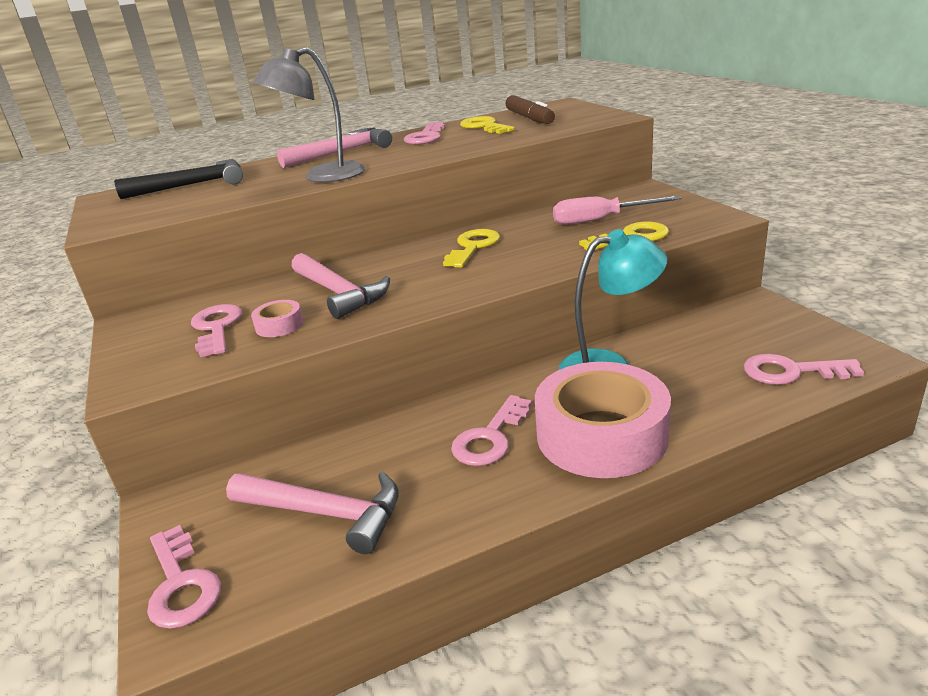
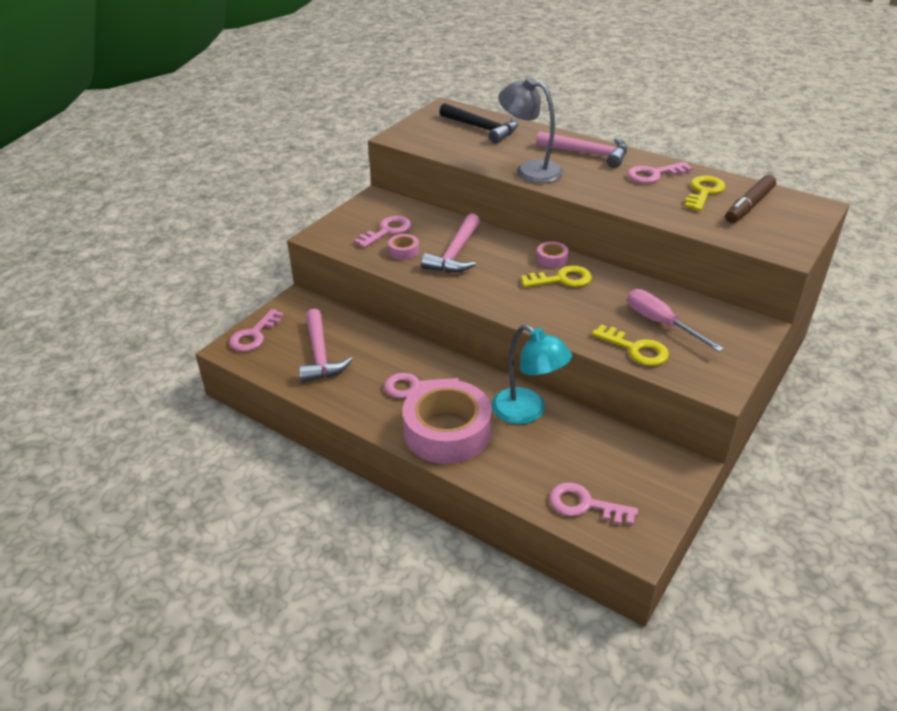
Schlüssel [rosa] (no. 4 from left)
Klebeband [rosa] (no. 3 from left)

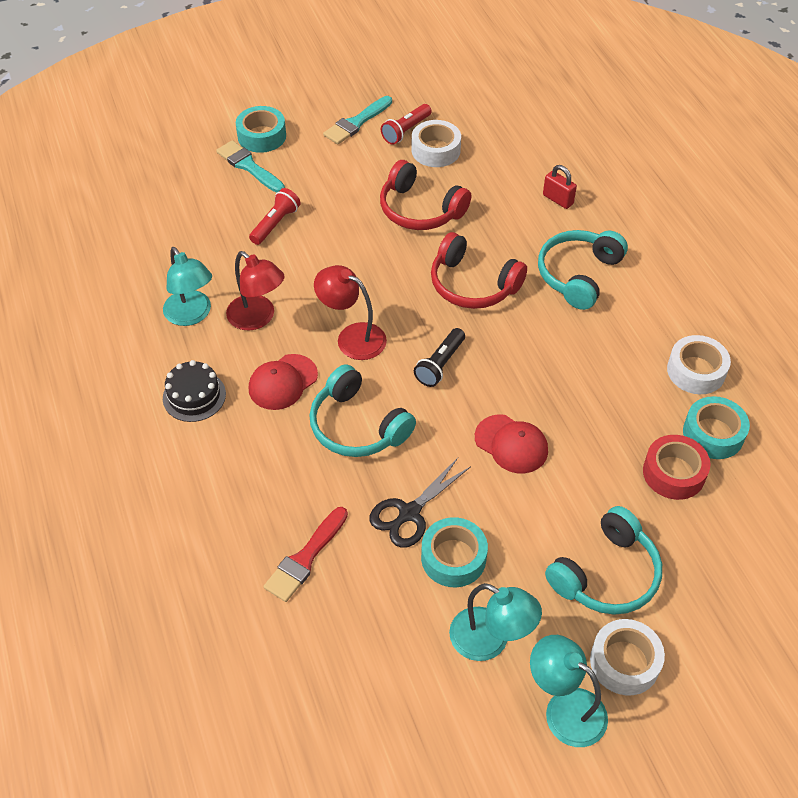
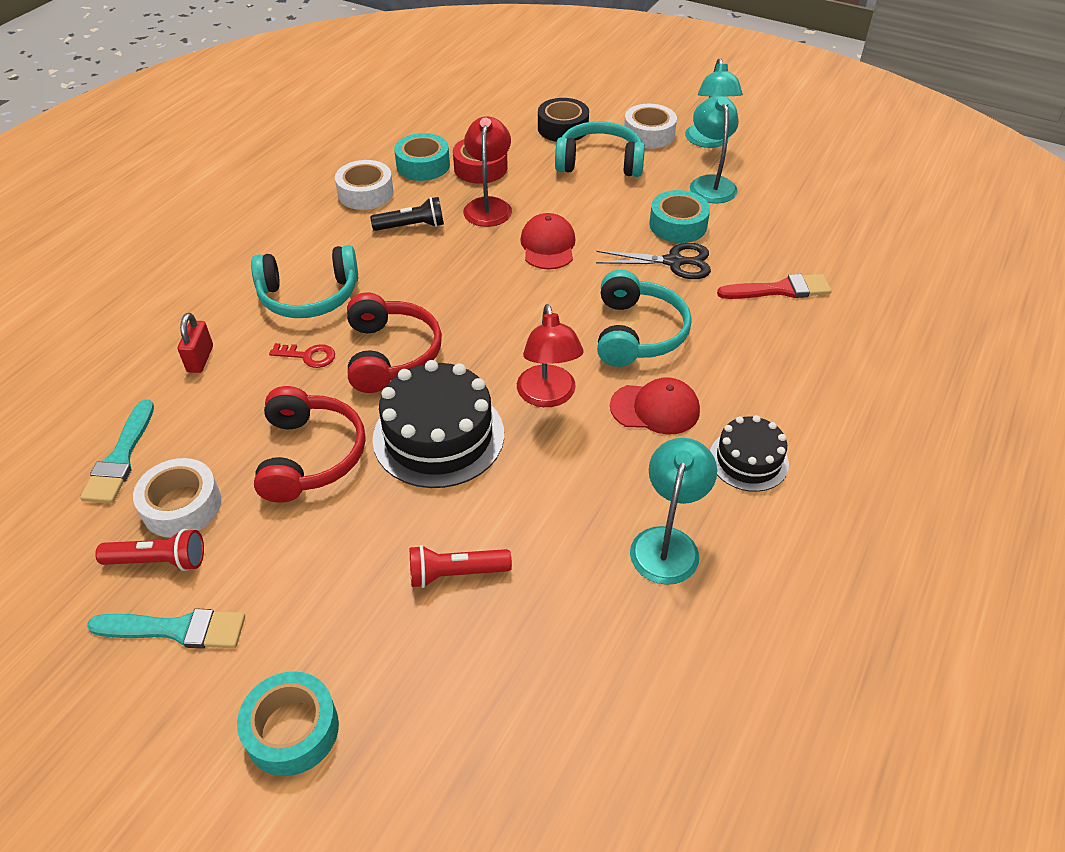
Pinsel [türkis] (no. 1 from left)
Lampe [rot] (no. 1 from left)
Taschenlampe [schwarz]
Schlüssel [rot]
Kuchen [schwarz] (no. 1 from left)
Klebeband [schwarz]

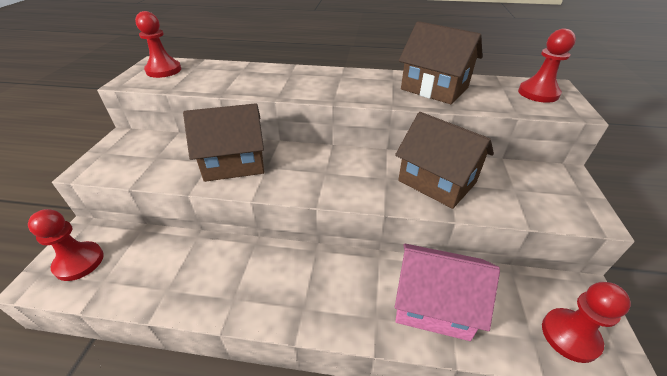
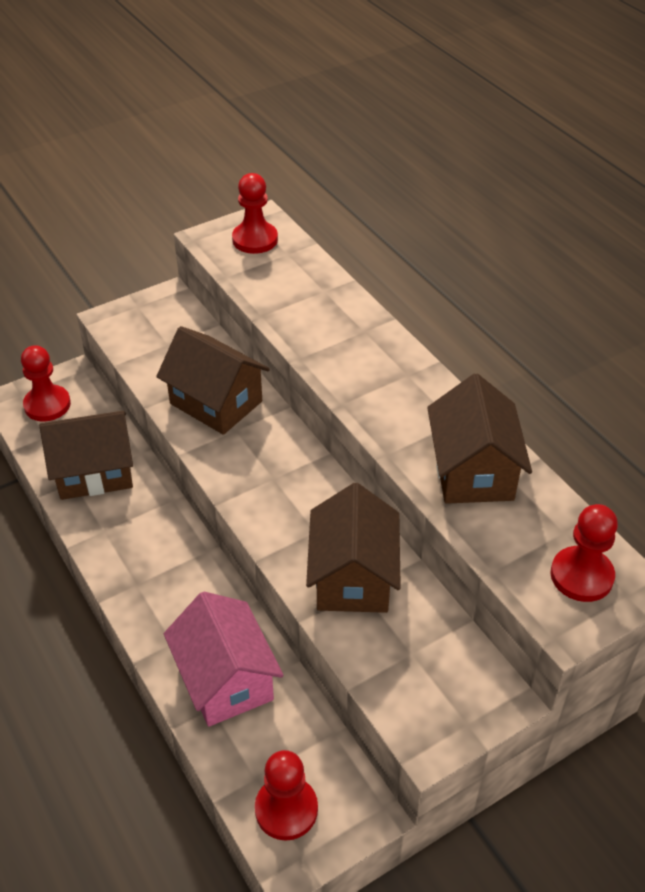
Haus [braun] (no. 1 from left)

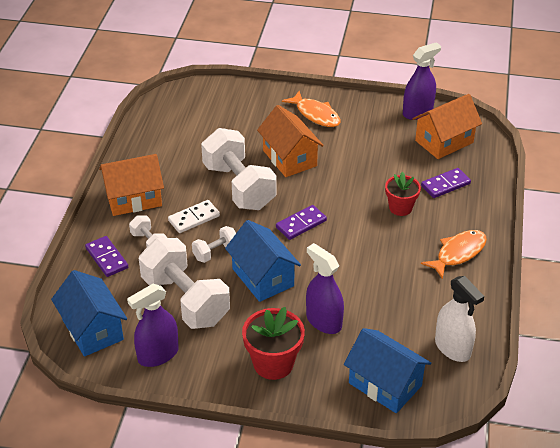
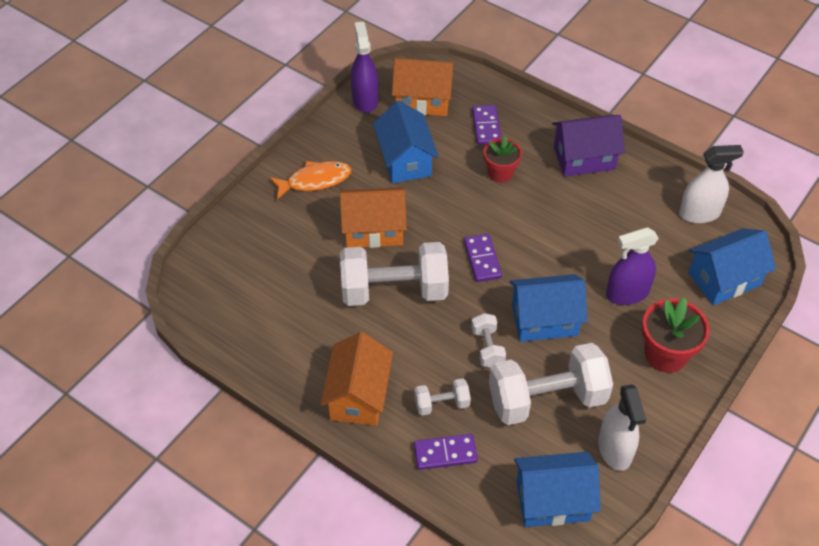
Sprühflasche [weiß] (no. 1 from left)
Dominostein [weiß]
Haus [orange] (no. 3 from left)
Haus [lila]
Haus [blau] (no. 1 from left)

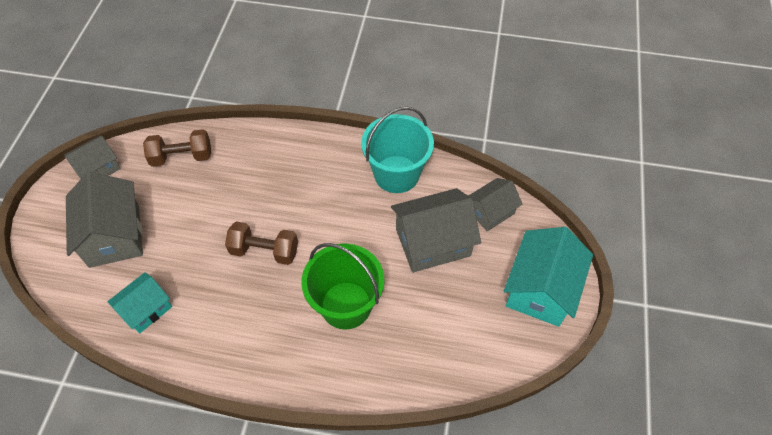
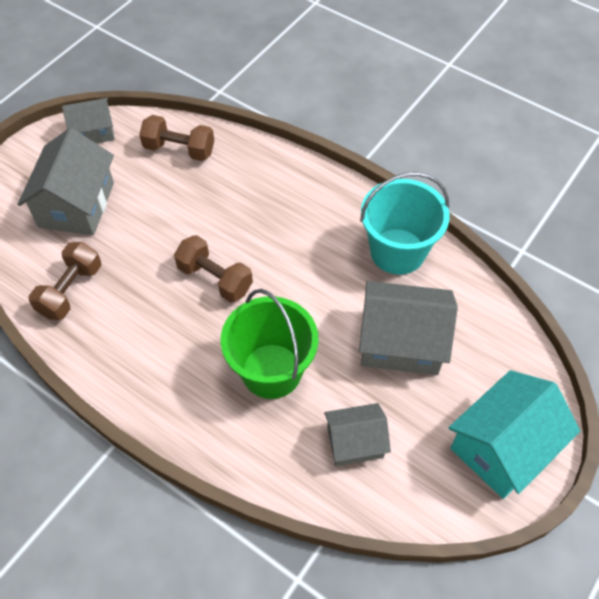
Hantel [braun] (no. 1 from left)
Haus [grau] (no. 3 from left)

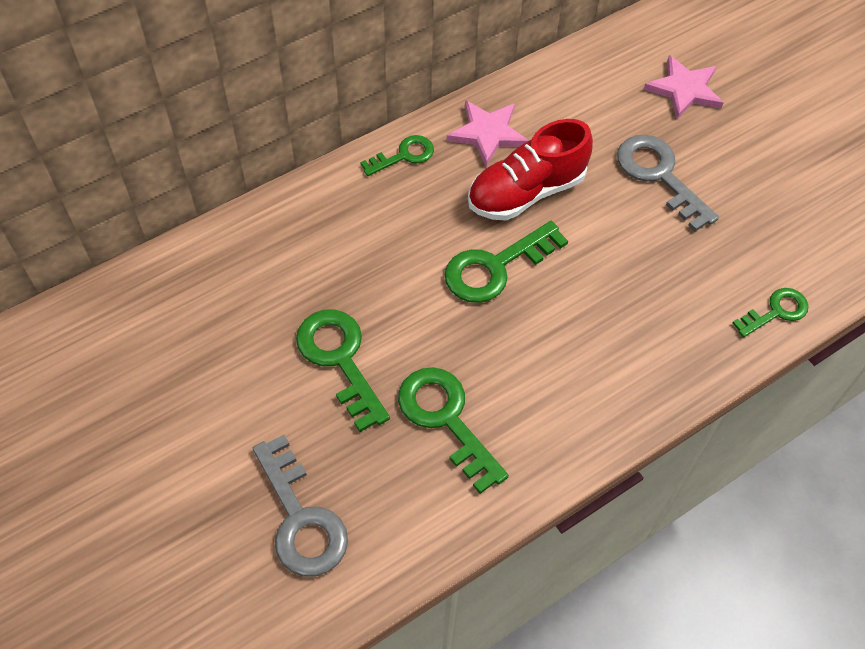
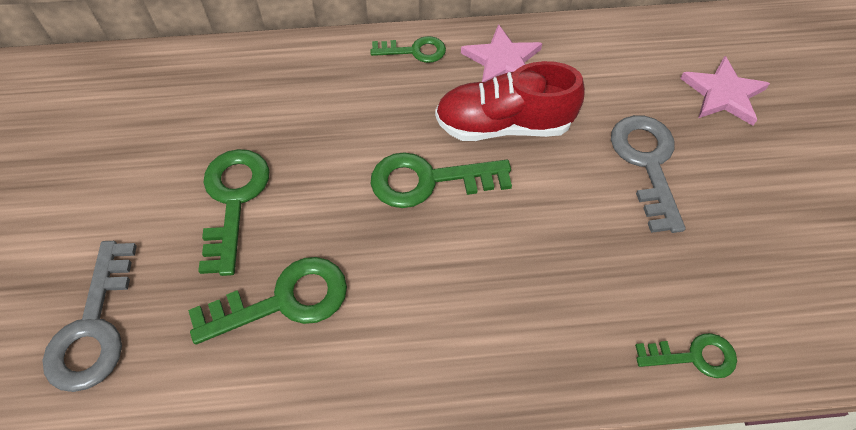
Schlüssel [grün] (no. 2 from left)

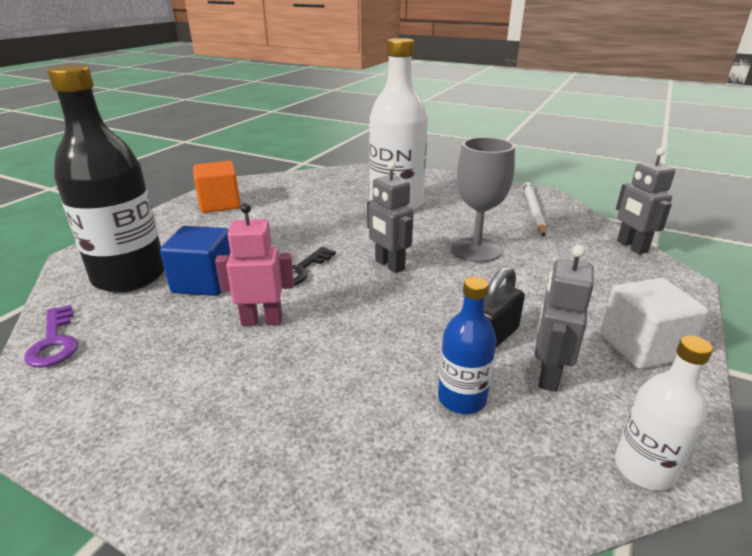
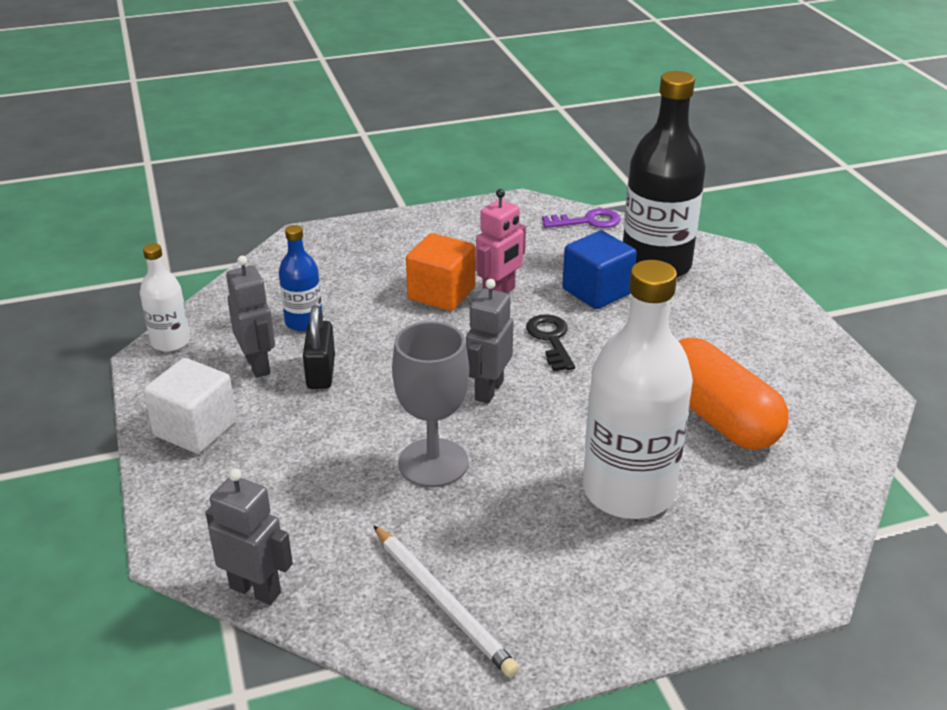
Schlüssel [lila]
Kubus [orange]
Roboter [grau] (no. 3 from left)
Kapsel [orange]

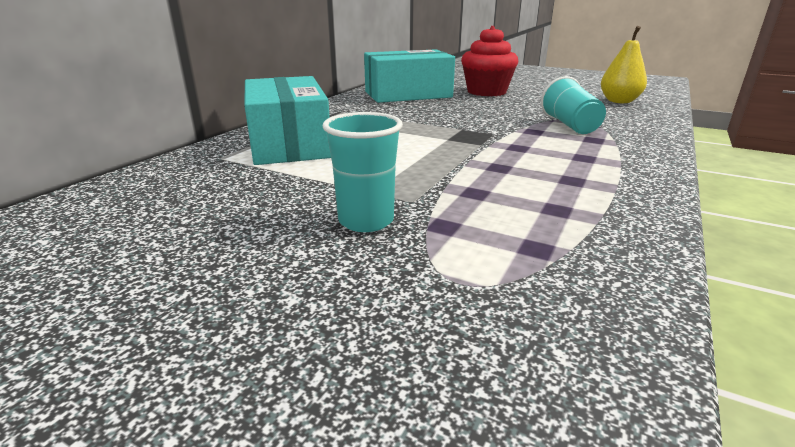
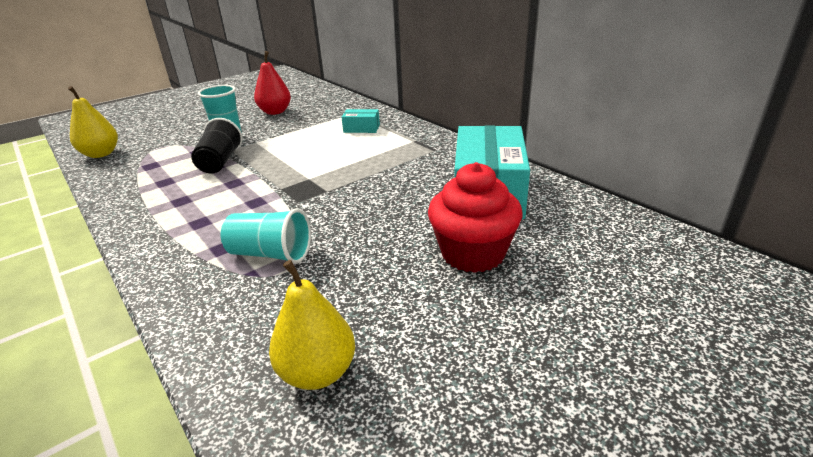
Schachtel [türkis] (no. 1 from left)
Birne [gelb] (no. 1 from left)
Becher [schwarz]
Birne [rot]

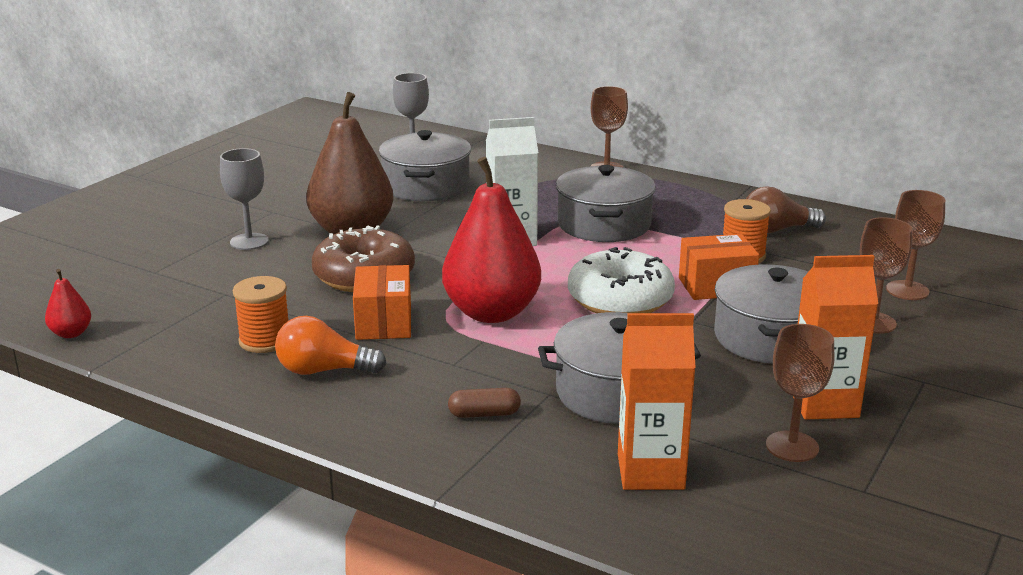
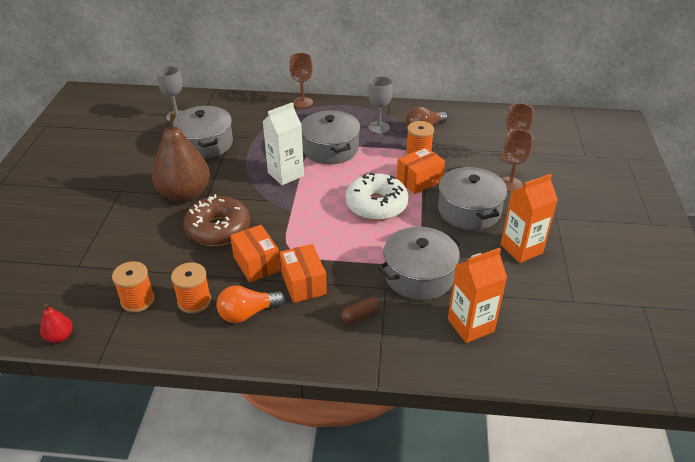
Kelch [grau] (no. 2 from left)
Birne [rot] (no. 2 from left in the first image)
Kelch [braun] (no. 2 from left in the first image)
Garnrolle [orange] (no. 1 from left)
Schachtel [orange] (no. 2 from left)

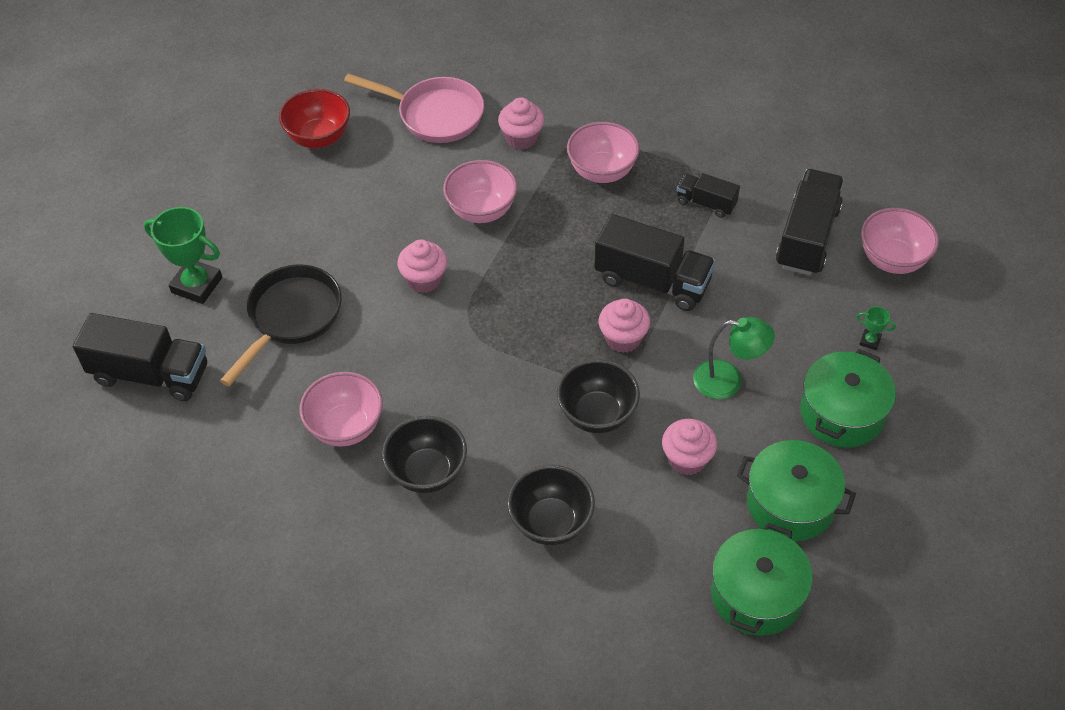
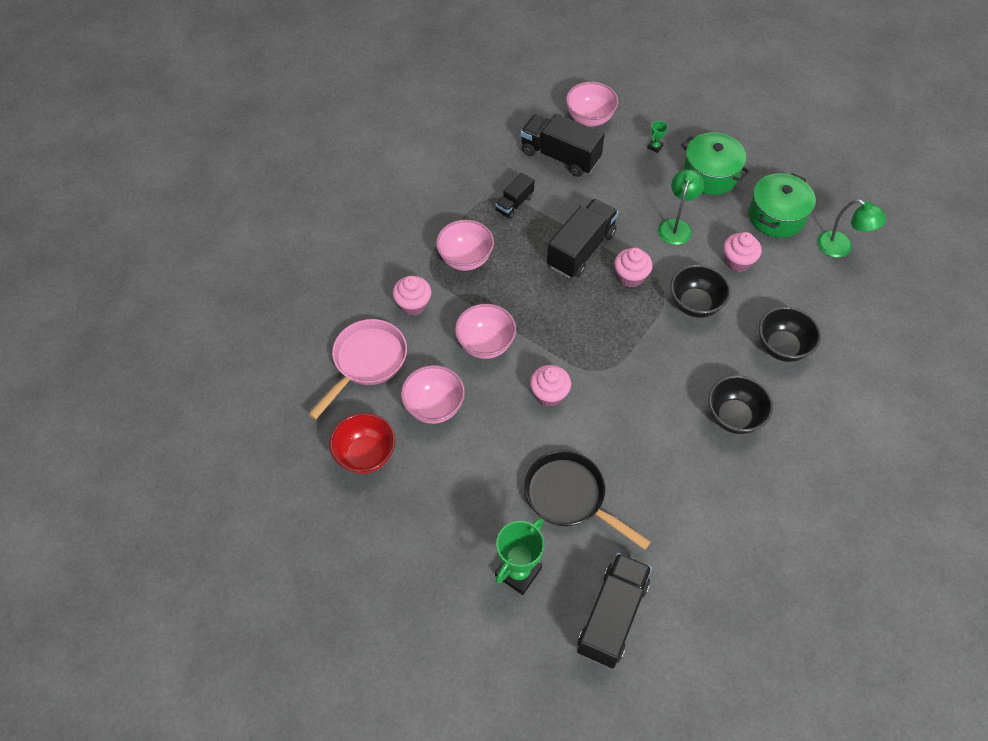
Schüssel [rosa] (no. 1 from left)
Lampe [grün] (no. 2 from left)

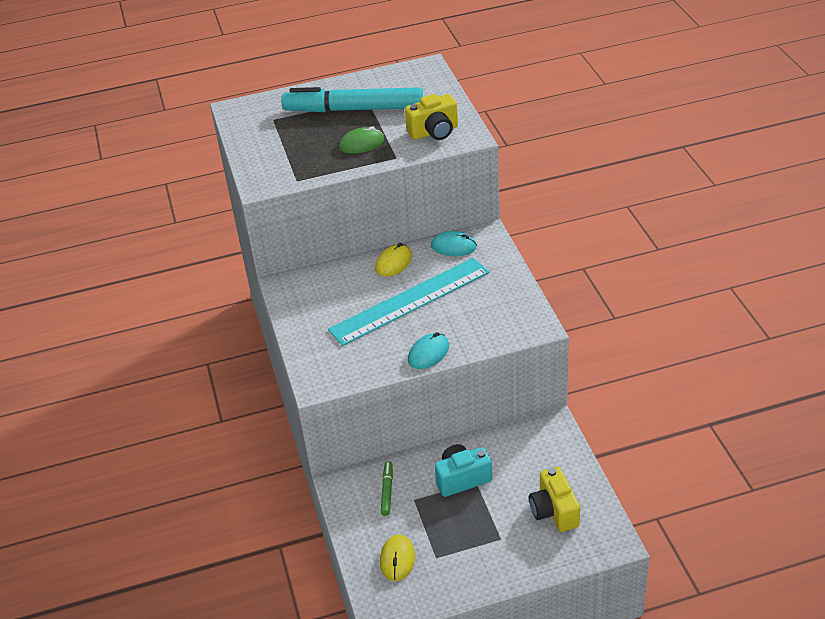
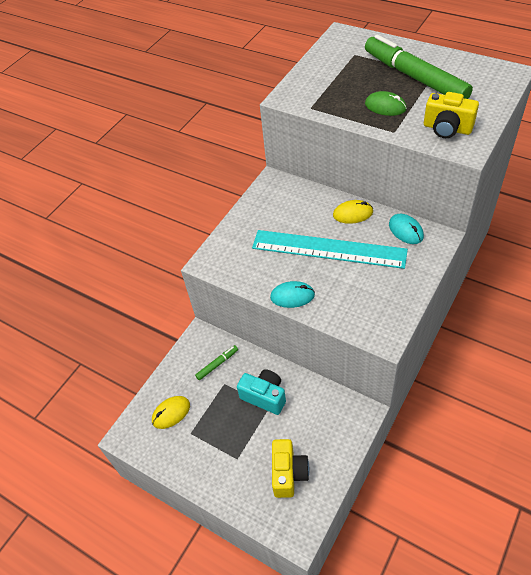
Filzstift [grün] (no. 2 from left)
Kamera [gelb] (no. 1 from left)

